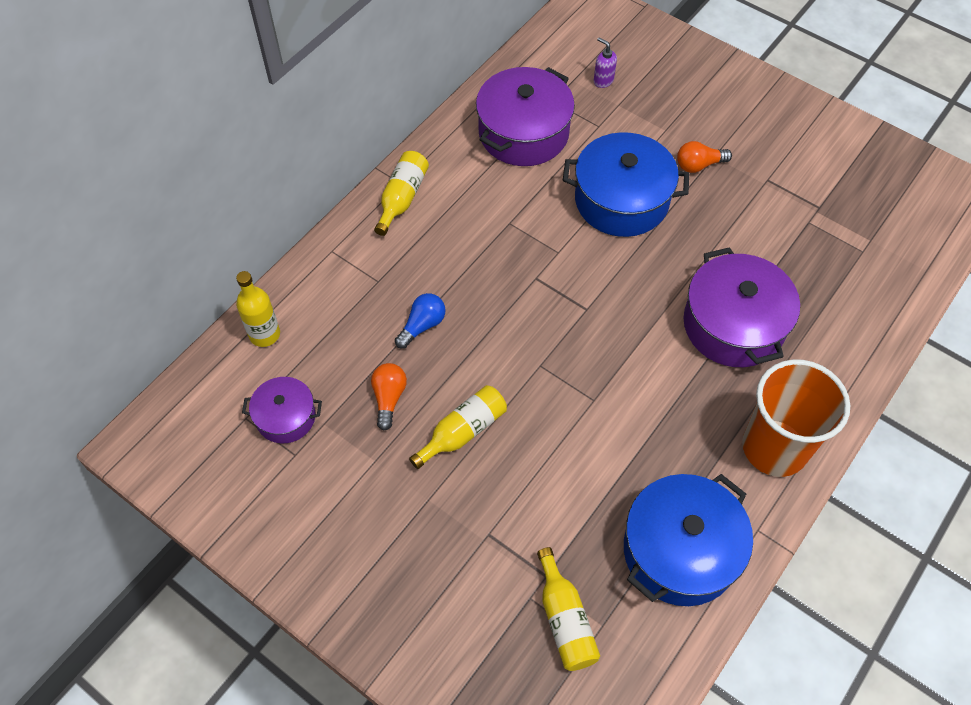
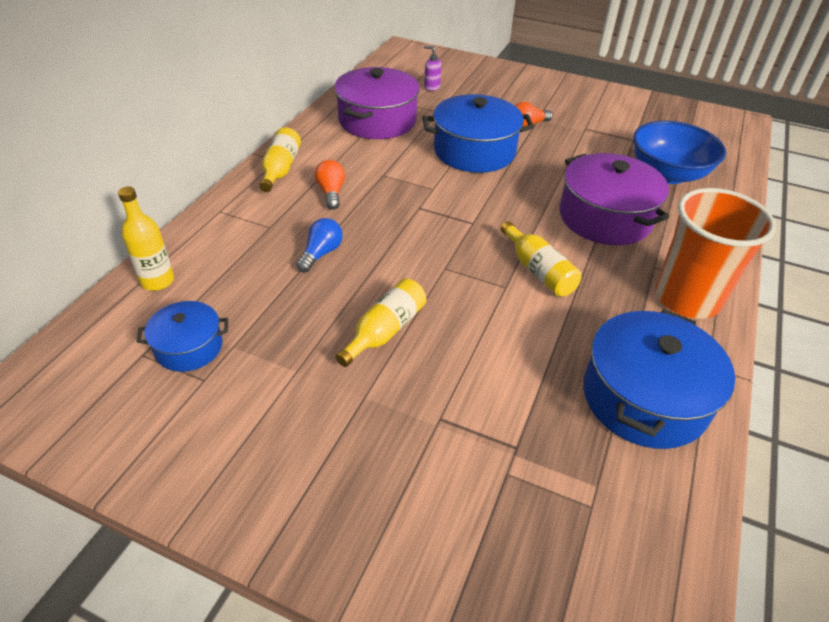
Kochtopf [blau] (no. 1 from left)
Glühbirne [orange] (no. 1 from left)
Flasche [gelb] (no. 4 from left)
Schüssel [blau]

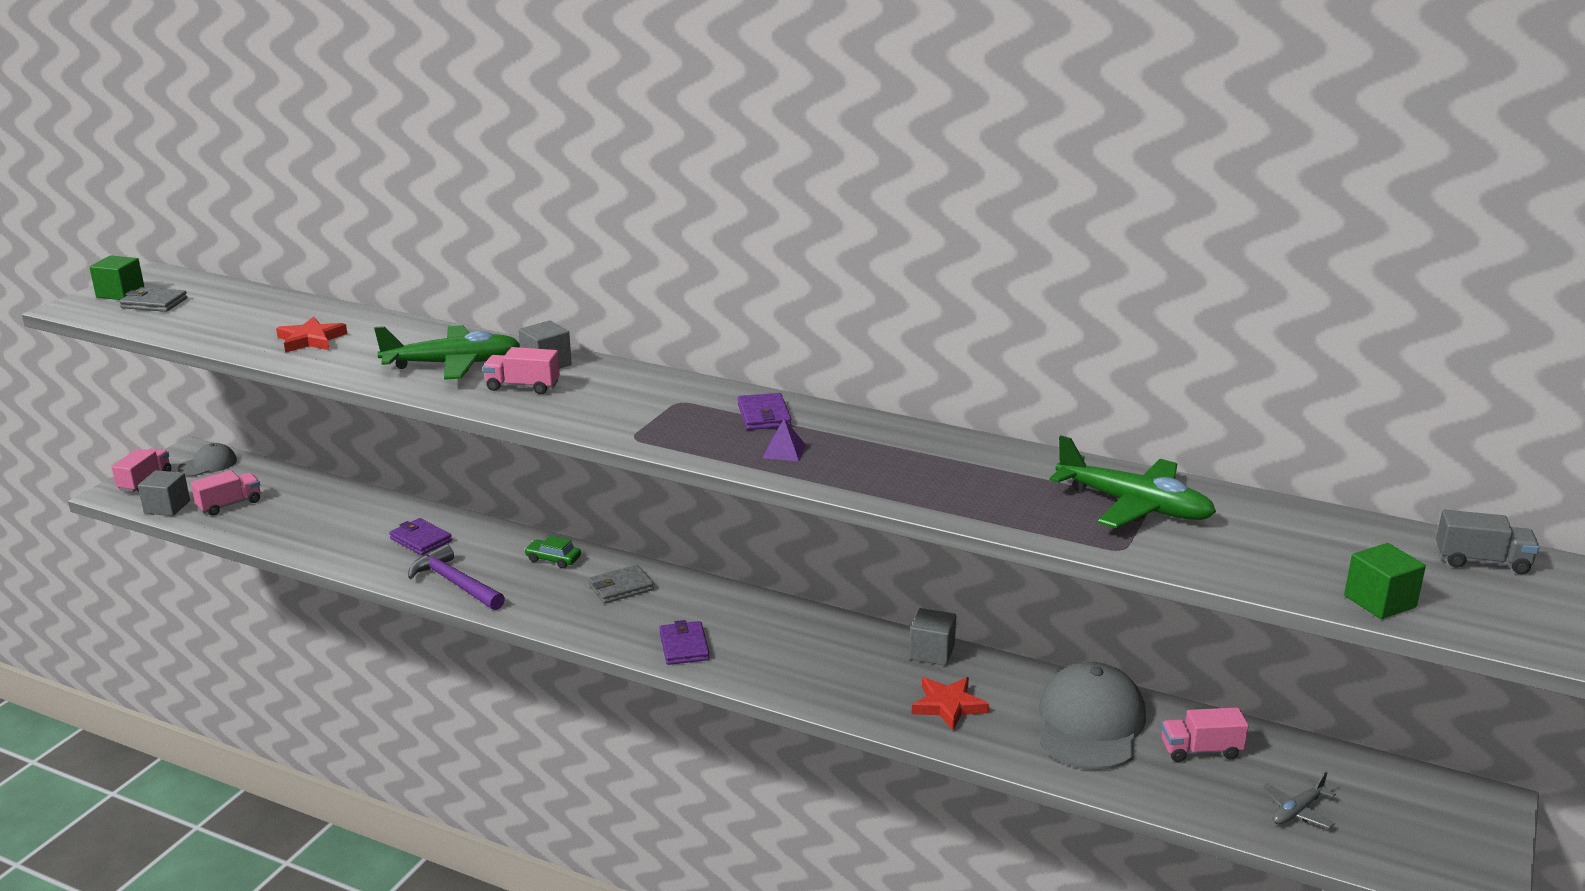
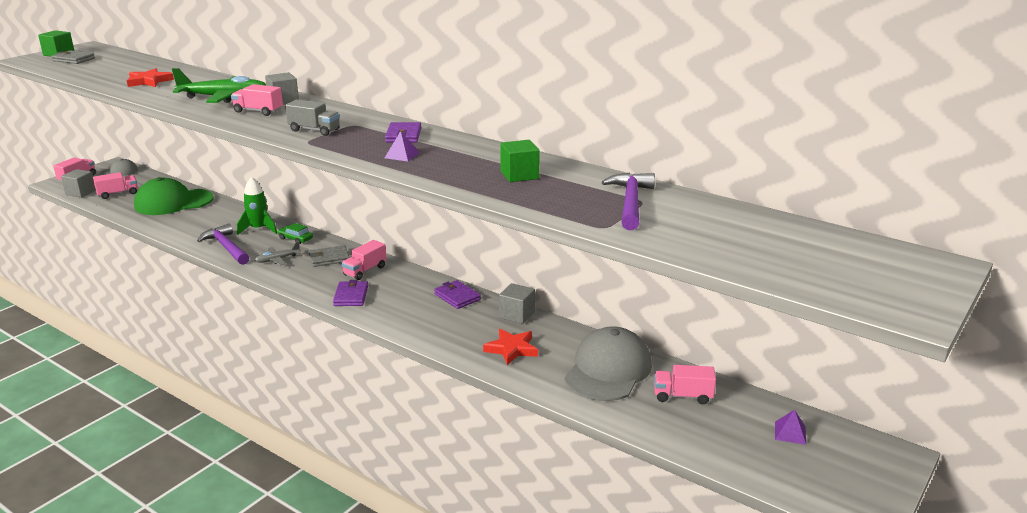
Geldbörse [lila] (no. 3 from left)
Hammer [lila] (no. 2 from left)
Flugzeug [grau]
Kubus [grün] (no. 2 from left)
Lastwagen [grau]
Kappe [grün]
Rakete [grün]
Lastwagen [rosa] (no. 4 from left)
Pyramide [lila] (no. 2 from left)

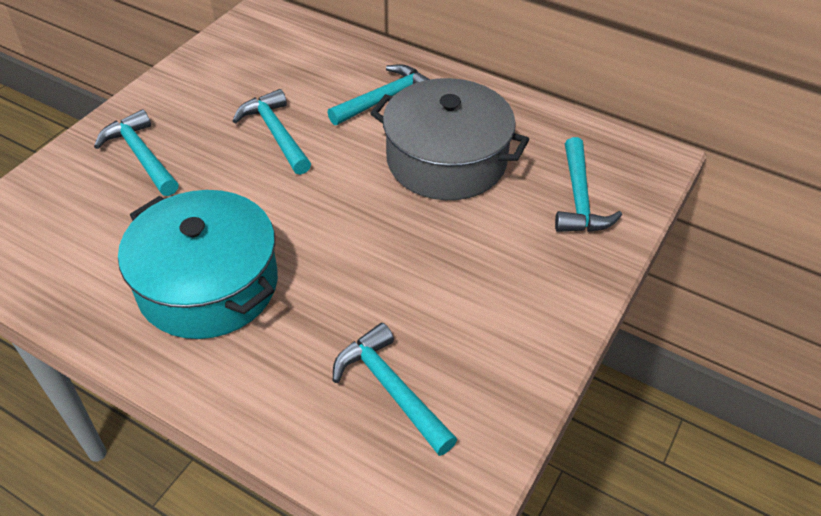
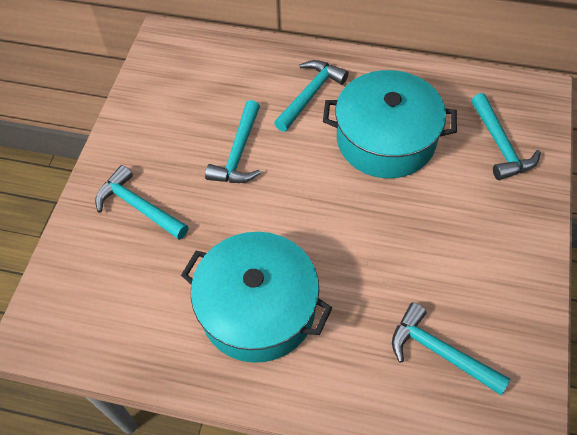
Hammer [türkis] (no. 2 from left)
Kochtopf [türkis] (no. 2 from left)

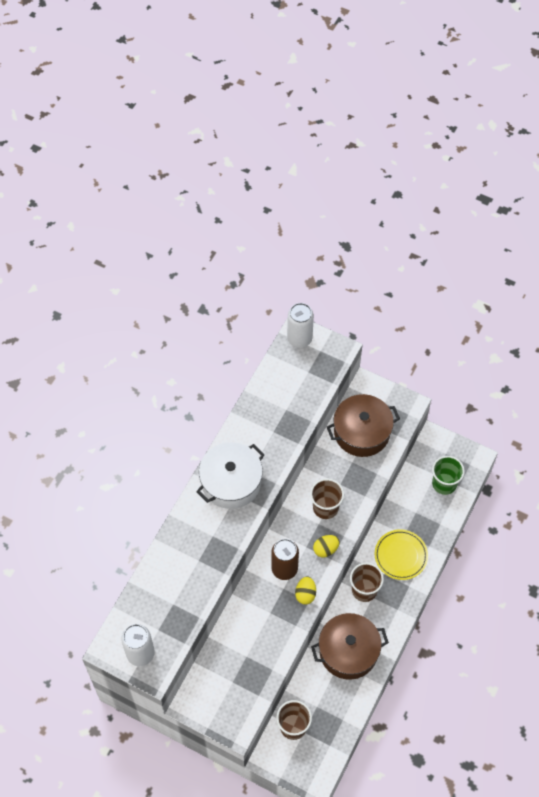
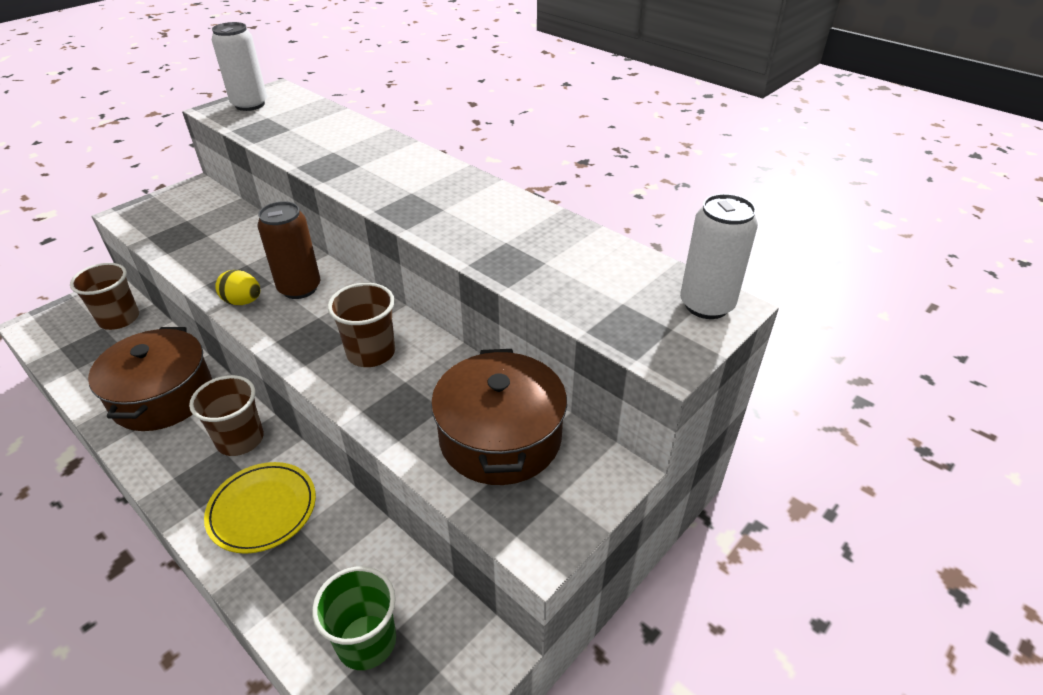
Kochtopf [weiß]
Ei [gelb] (no. 2 from left in the first image)

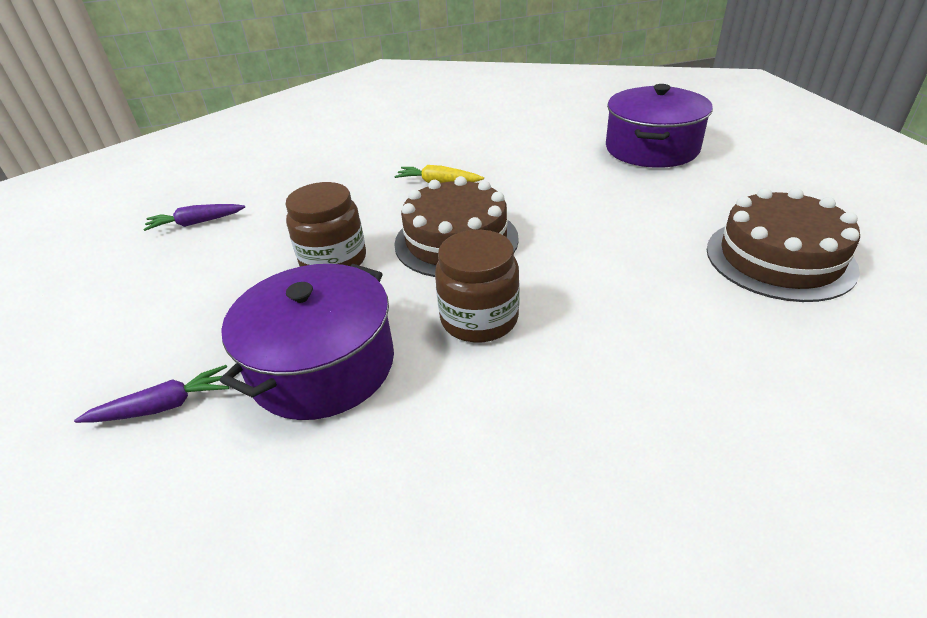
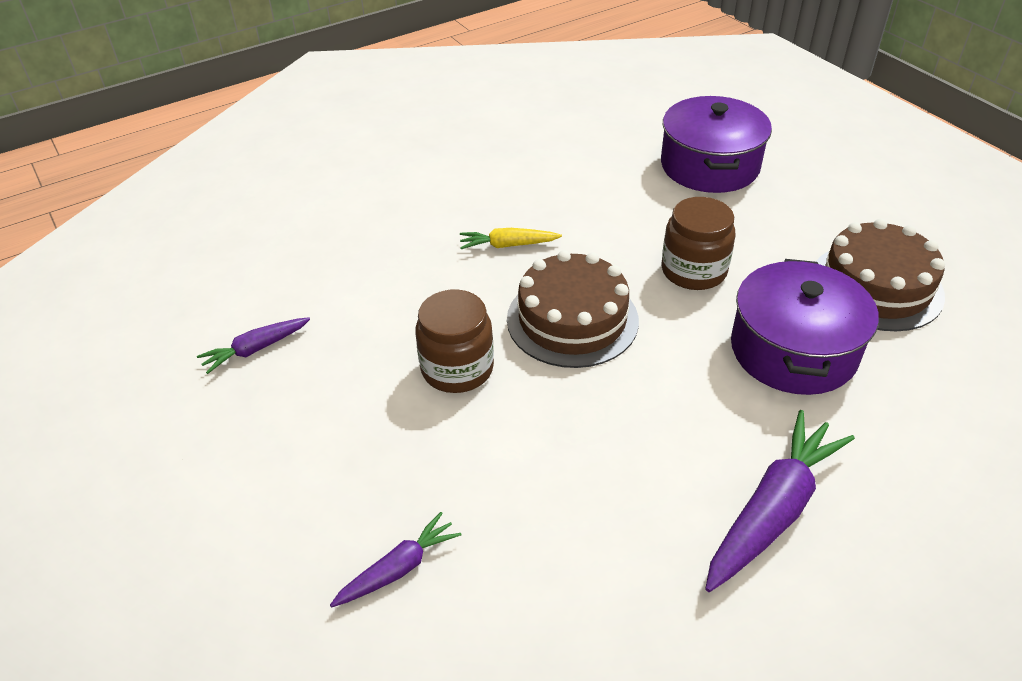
Kochtopf [lila] (no. 2 from left)
Einmachglas [braun] (no. 2 from left)
Karotte [lila] (no. 3 from left)

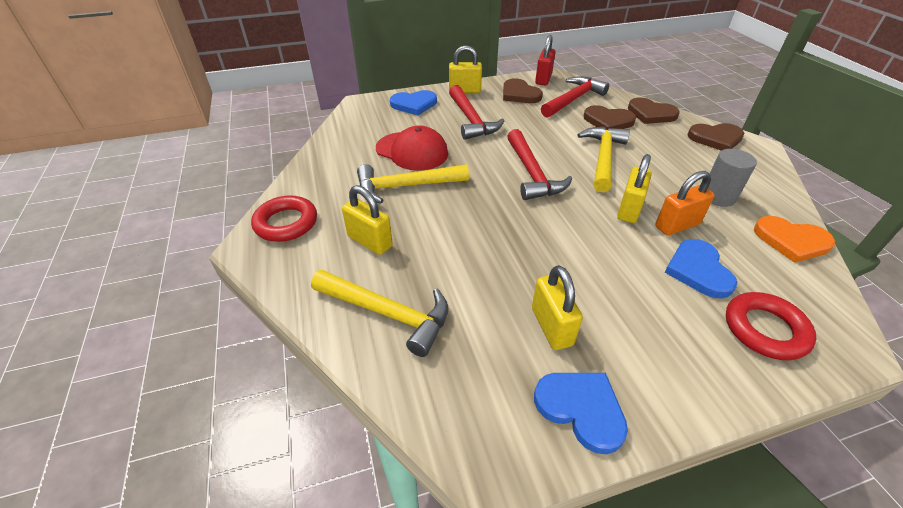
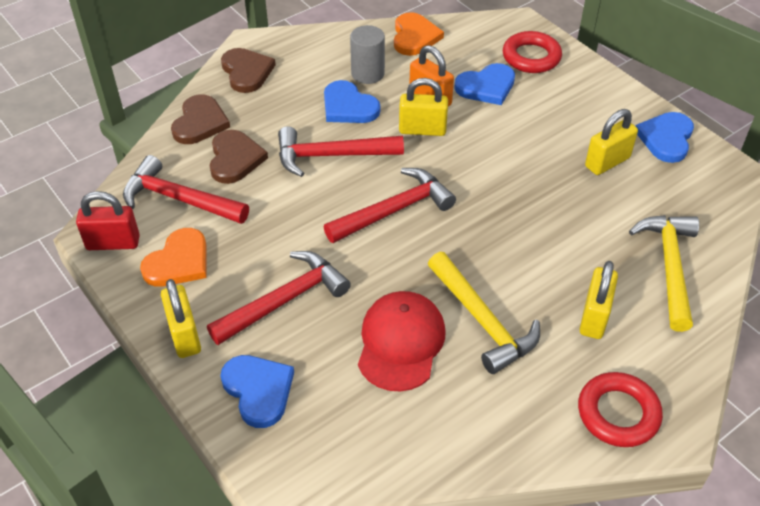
Herz [orange] (no. 1 from left)
Hammer [rot] (no. 3 from left)
Herz [blau] (no. 2 from left)

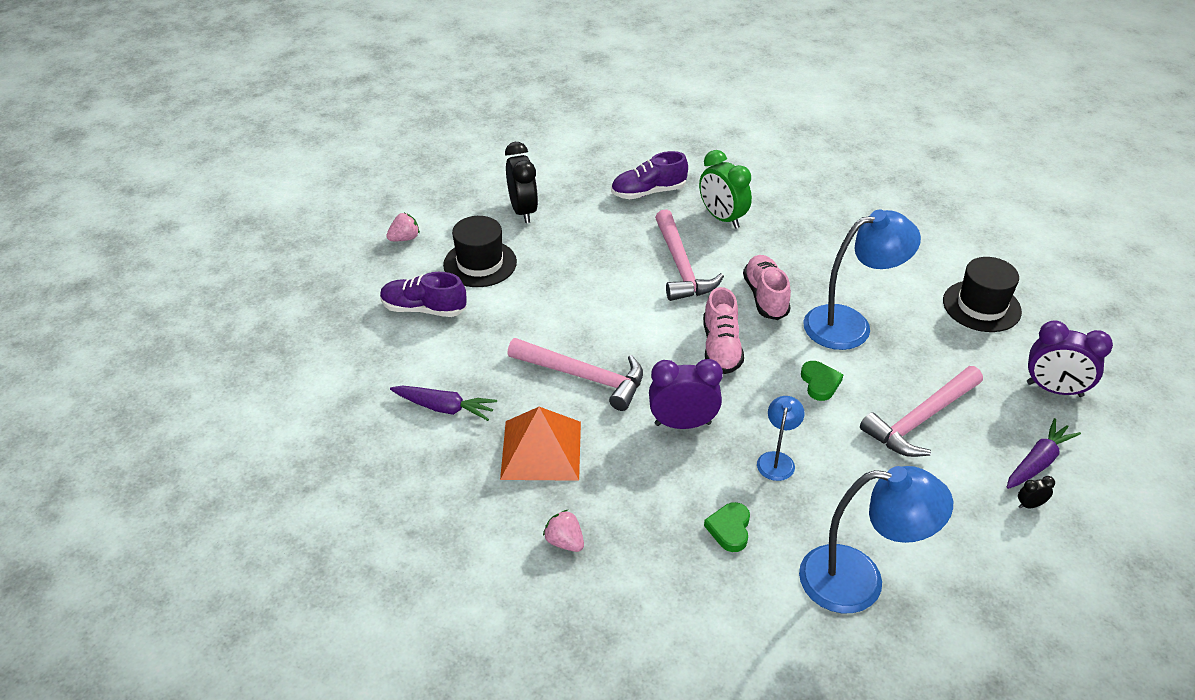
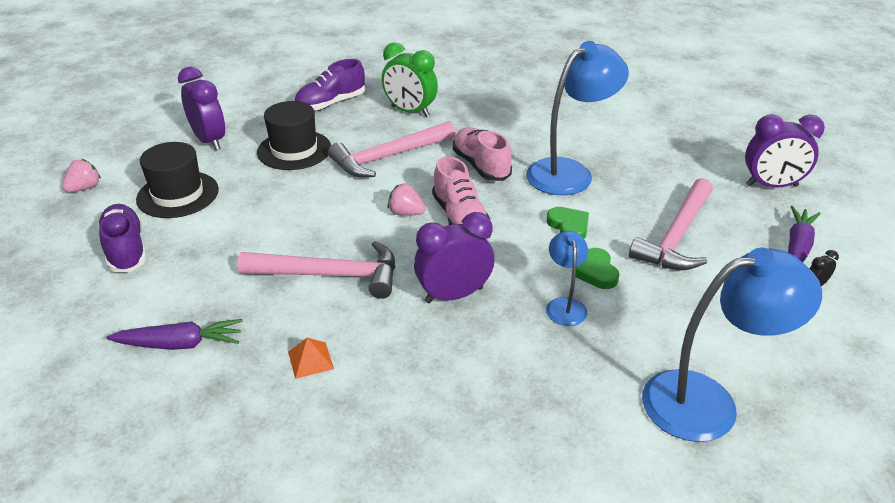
Schuh [lila] (no. 1 from left)
Pyramide [orange]
Wecker [lila] (no. 1 from left)
Erdbeere [rosa] (no. 2 from left)
Hammer [rosa] (no. 2 from left)
Herz [grün] (no. 2 from left)
Hut [schwarz] (no. 2 from left)

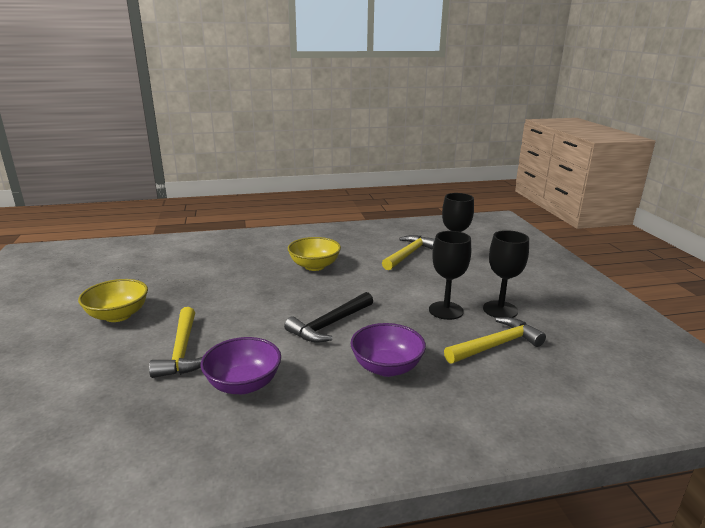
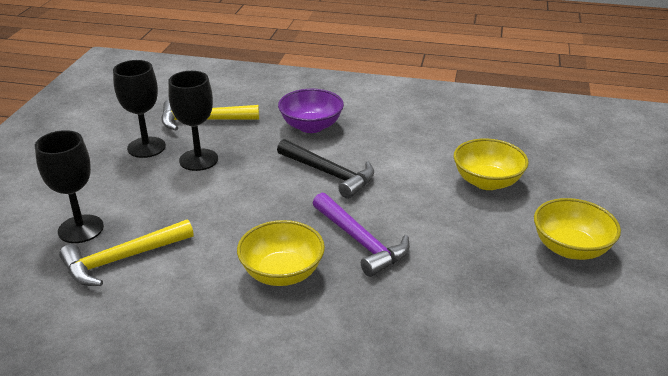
Schüssel [gelb] (no. 2 from left)
Schüssel [lila] (no. 1 from left in the first image)
Hammer [schwarz]
Hammer [lila]

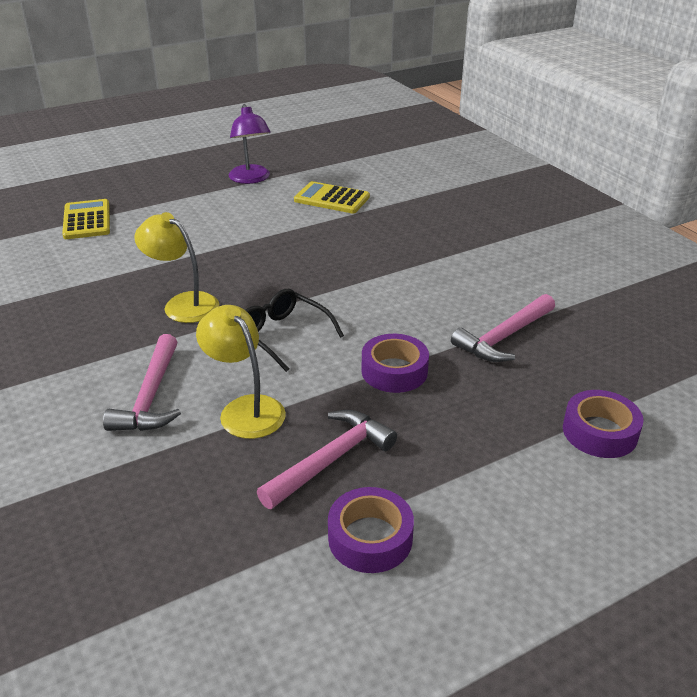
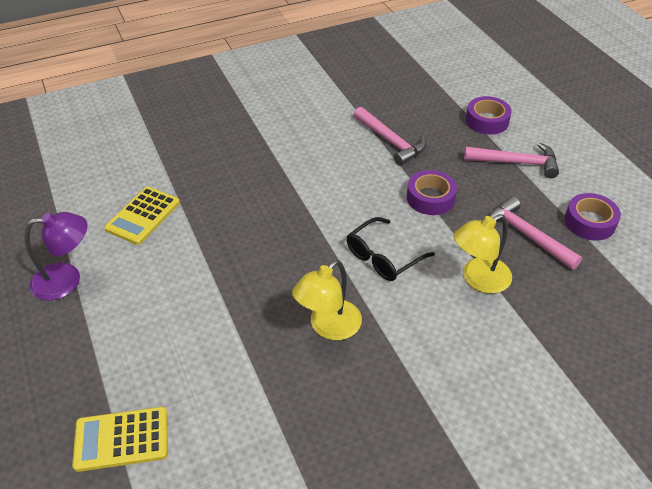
Hammer [rosa] (no. 2 from left)

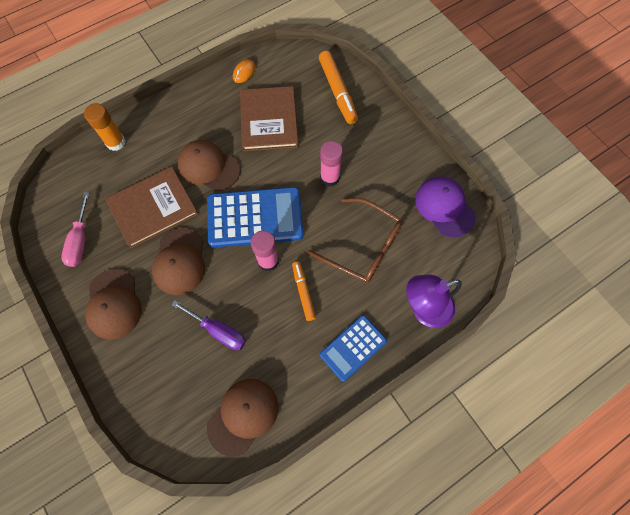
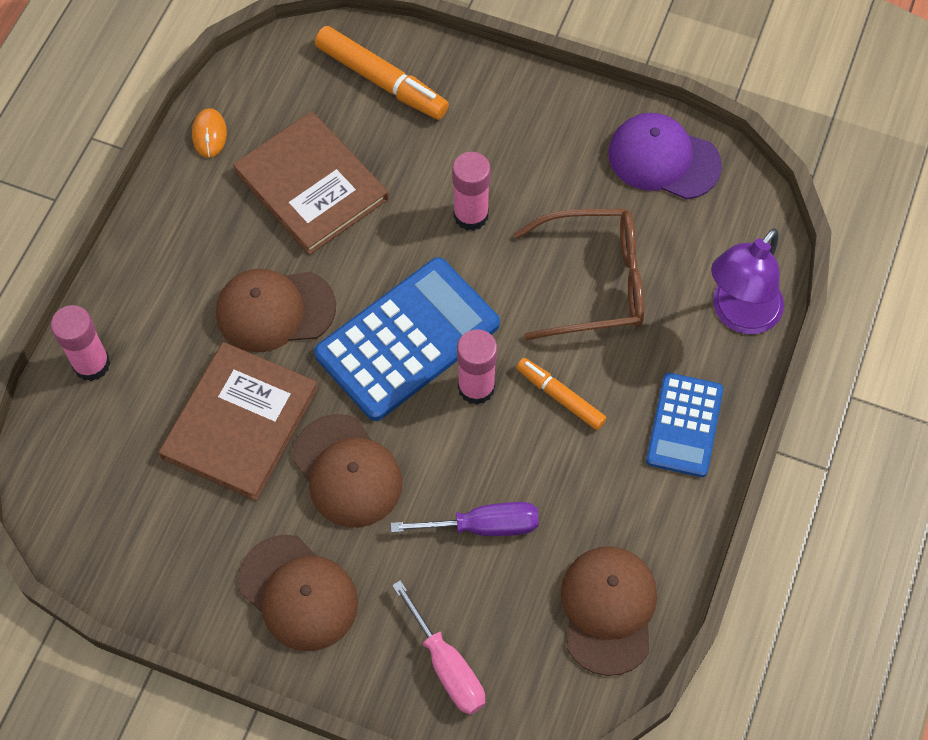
Schraubenzieher [rosa]
Klebestift [rosa] (no. 1 from left)

